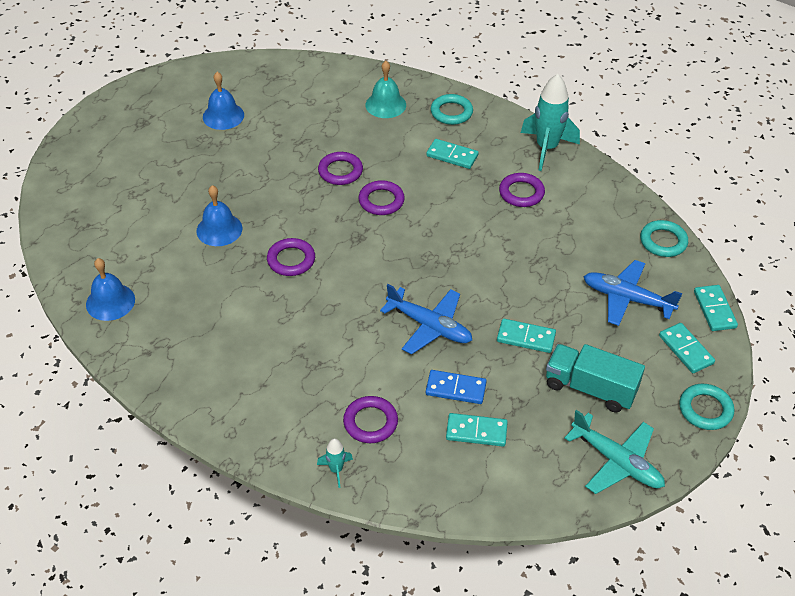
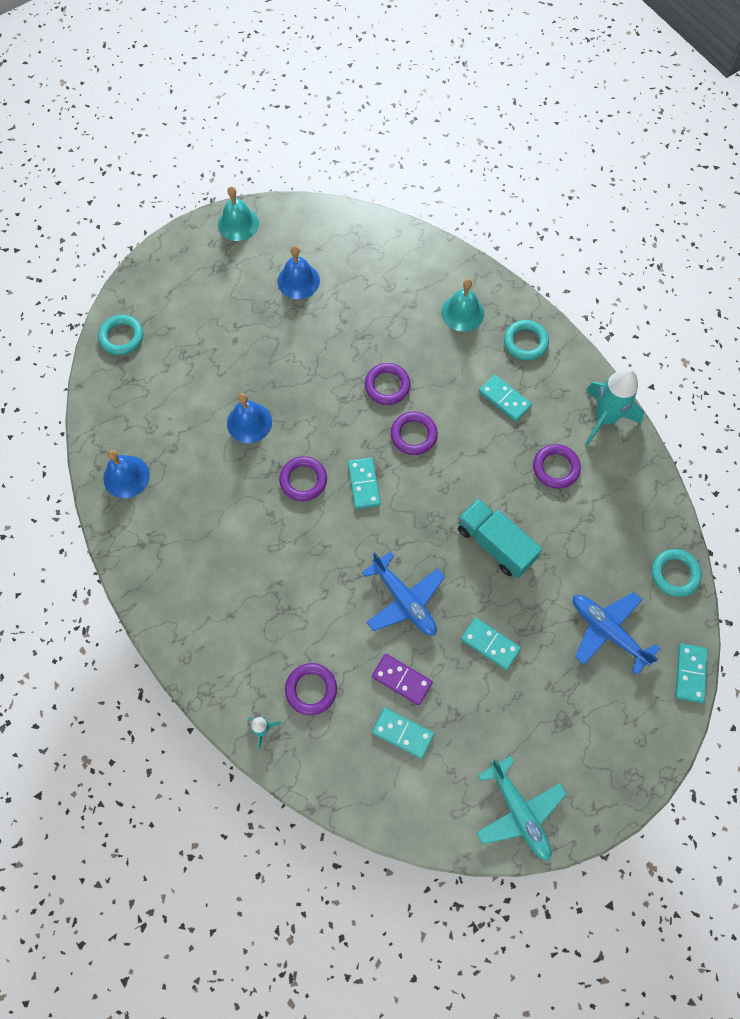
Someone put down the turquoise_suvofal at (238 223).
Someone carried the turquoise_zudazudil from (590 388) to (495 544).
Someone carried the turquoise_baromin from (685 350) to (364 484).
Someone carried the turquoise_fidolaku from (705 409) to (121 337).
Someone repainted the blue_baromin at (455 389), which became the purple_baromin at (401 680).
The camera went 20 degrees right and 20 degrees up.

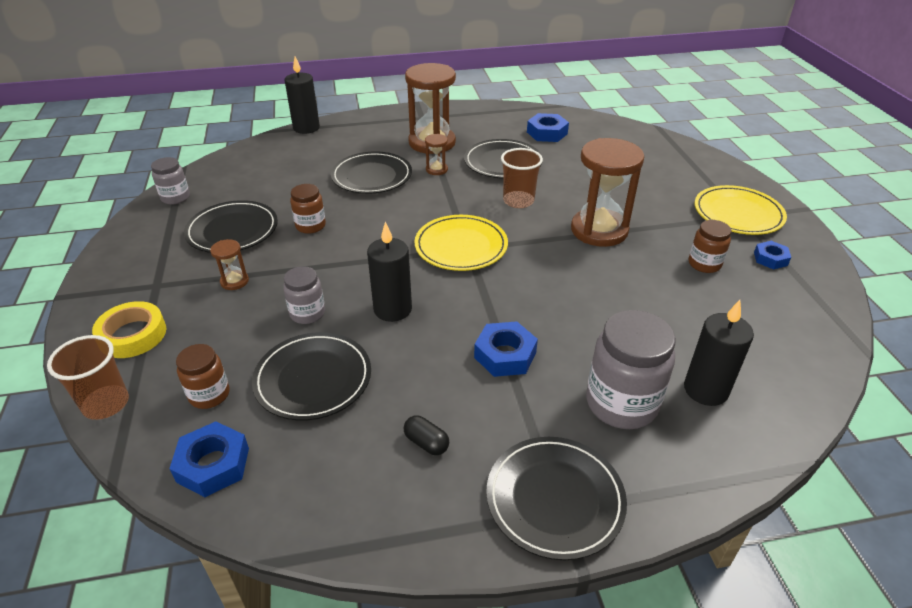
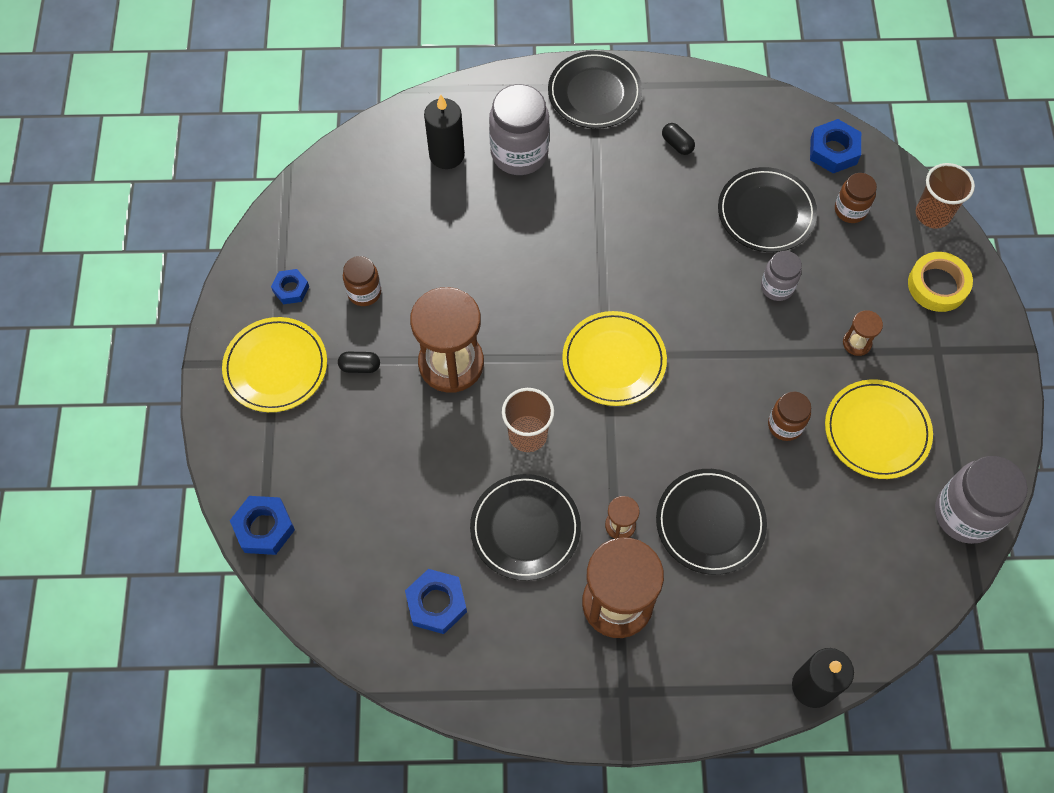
Someone took away the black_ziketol at (392 309).
Someone put down the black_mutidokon at (360 366).
Someone carried the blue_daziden from (505 355) to (264 528).
Someone repainted the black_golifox at (232 230), which became the yellow_golifox at (876 431).
Someone scaled the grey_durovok at (175 198) by 1.77.
The camera went 170 degrees left and 25 degrees up.

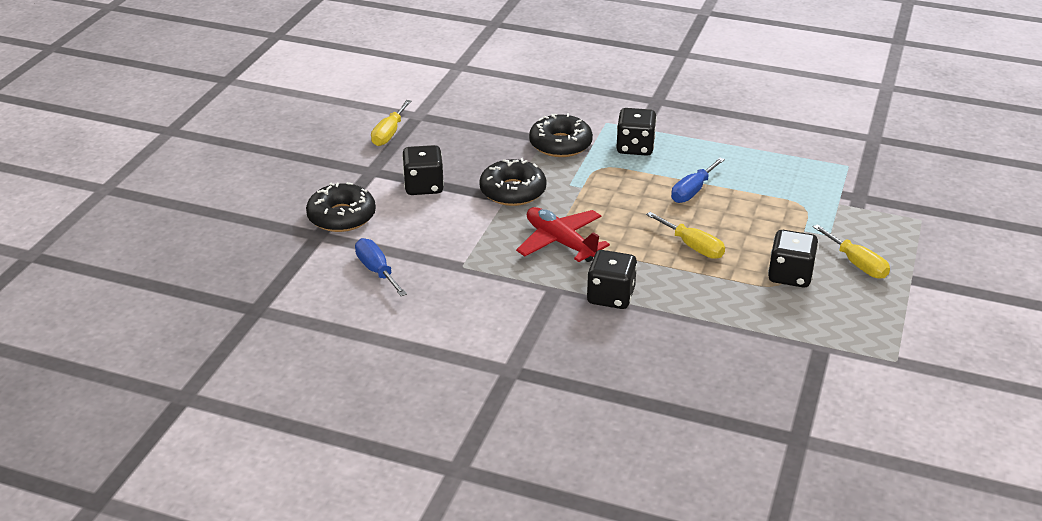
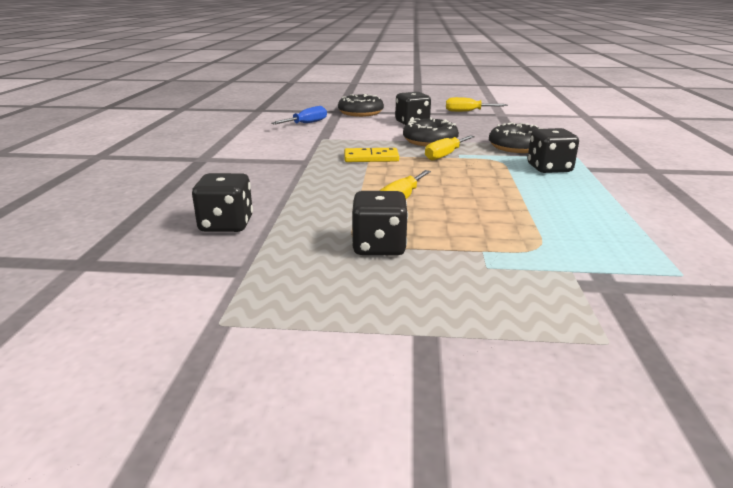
Someone took away the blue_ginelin at (692 191).
Someone carried the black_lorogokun from (611 296) to (226 225).
Someone carried the yellow_ginelin from (857 264) to (445 155).
Someone swapped the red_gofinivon at (560 242) for the yellow_baromin at (371 158).
The camera went 75 degrees right and 10 degrees down.

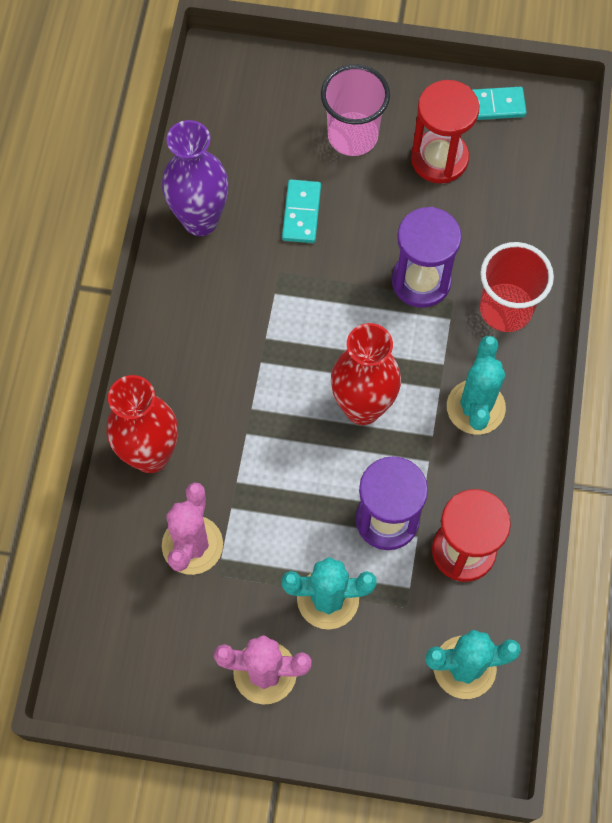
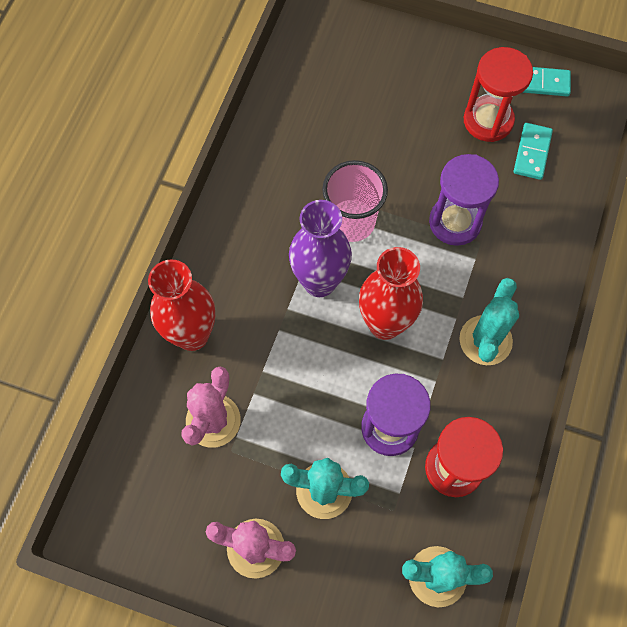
Someone took away the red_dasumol at (505 309).
Someone carried the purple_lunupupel from (200 220) to (319 282).
Someone carried the turquoise_baromin from (301 213) to (532 153).
Someone carried the pink_dasumol from (352 136) to (352 222).
The camera went 10 degrees right and 0 degrees up.

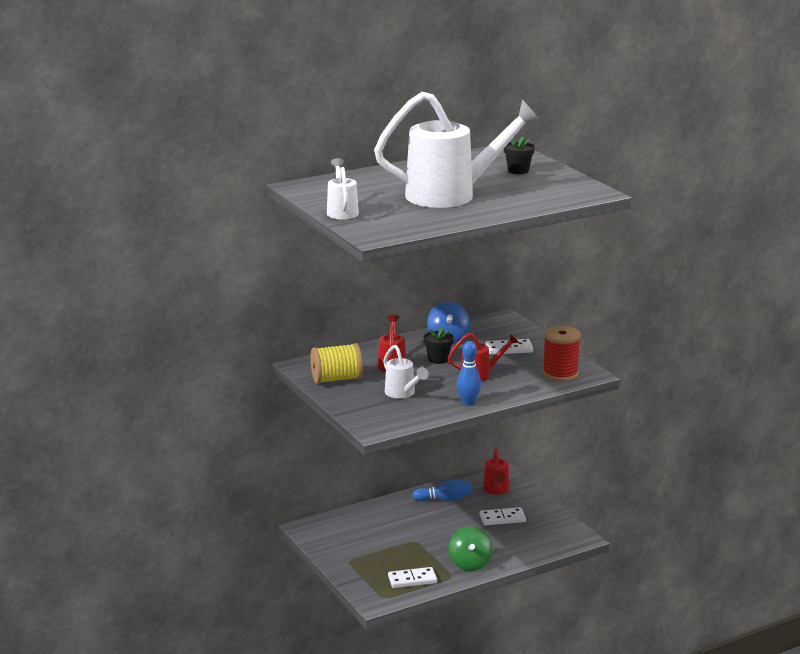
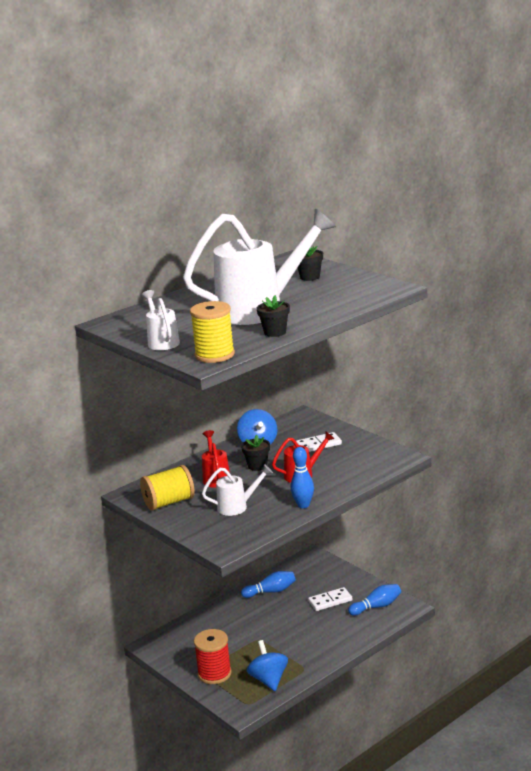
Someone took away the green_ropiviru at (470 564).
Someone took away the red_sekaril at (496 490).
Someone put down the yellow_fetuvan at (214 355).
Someone put down the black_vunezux at (275 332).
Someone put down the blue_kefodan at (376 606).
Someone carried the red_fetuvan from (560 374) to (214 674).
Someone swapped the white_baromin at (412 580) for the blue_ropiviru at (269 680).
Someone rotated the white_sekaril at (403 394) by 60 degrees counterclockwise.
The camera went 10 degrees left and 0 degrees up.

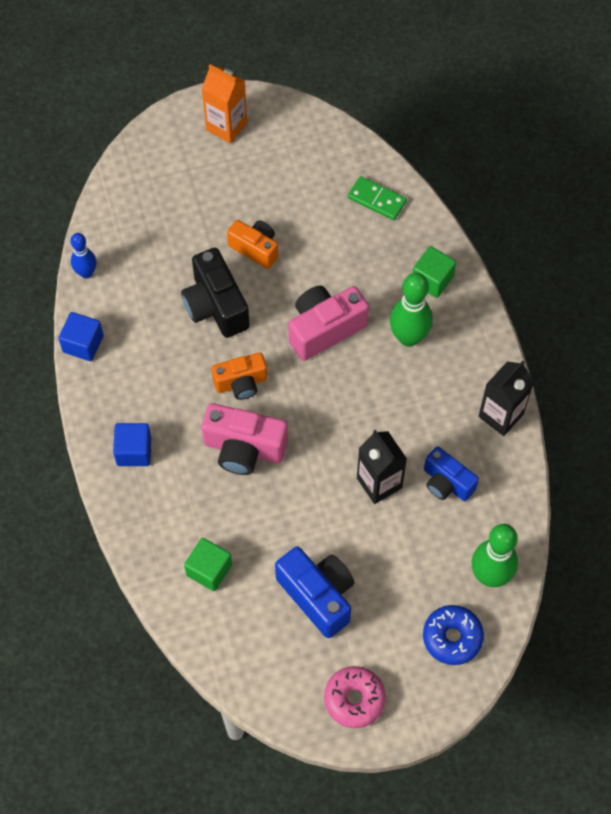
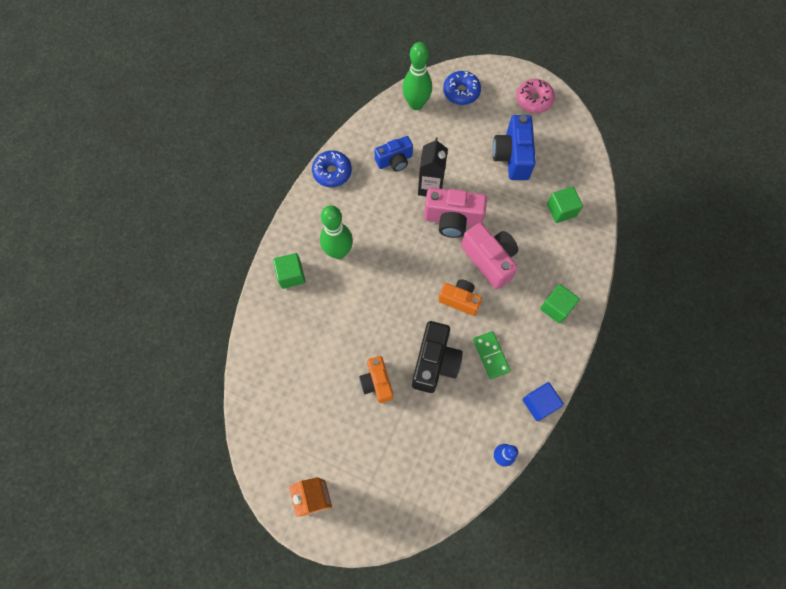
Someone carried the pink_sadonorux from (324 329) to (452 220).
Someone carried the green_baromin from (376 200) to (491 355).
Someone swapped the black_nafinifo at (501 415) for the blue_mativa at (332 172).
Someone repainted the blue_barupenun at (134 451), which became the green_barupenun at (556 307).
Someone rotated the blue_sadonorux at (446 483) by 75 degrees clockwise.
The camera went 140 degrees left and 5 degrees up.

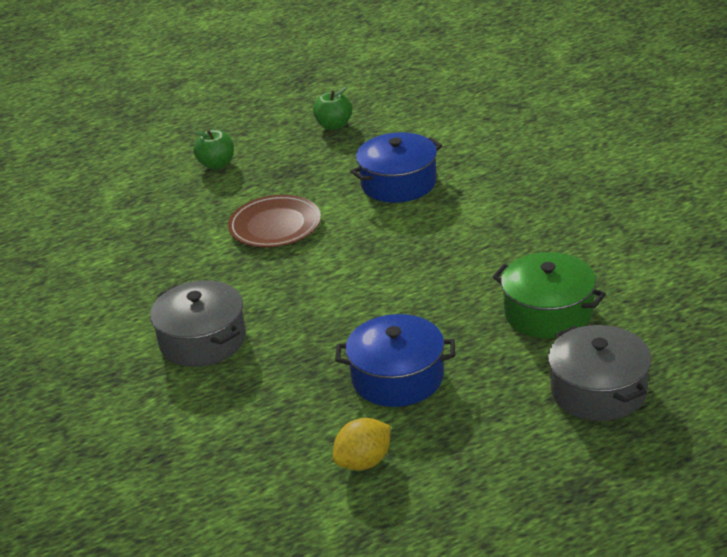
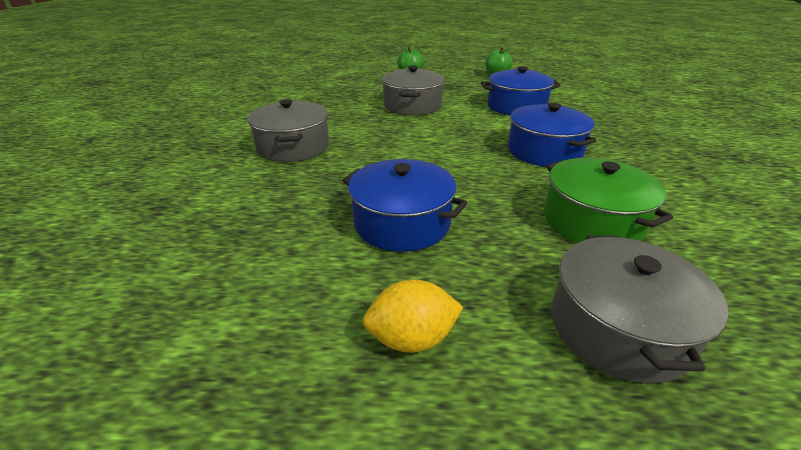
Someone put down the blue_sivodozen at (544 151).
Someone carried the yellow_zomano from (364 462) to (412 338).
Someone swapped the brown_golifox at (275 225) for the grey_sivodozen at (412 105).
The camera went 25 degrees right and 0 degrees up.

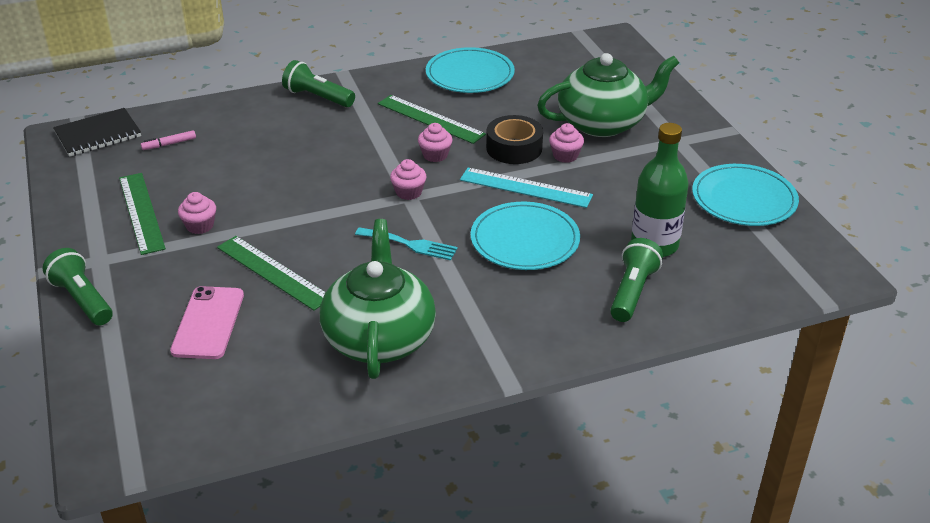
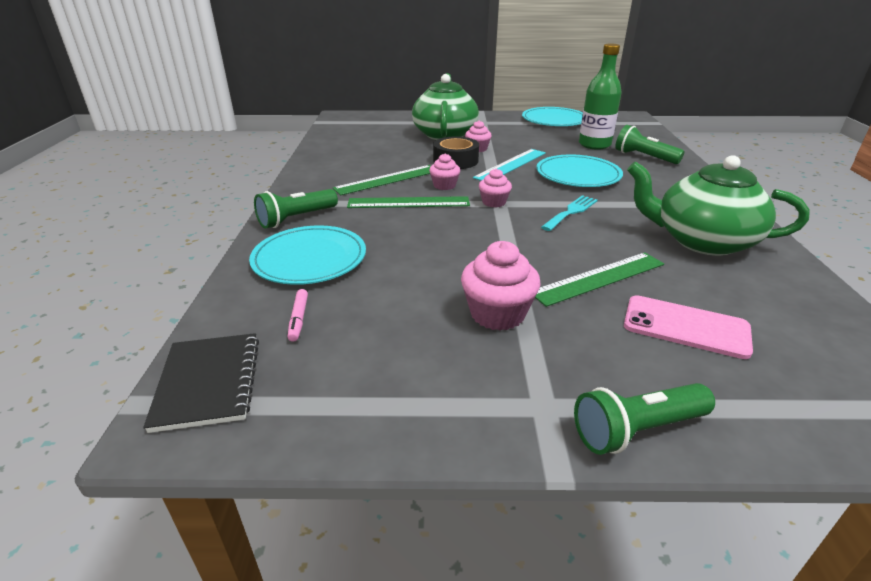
Someone carried the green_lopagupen from (141 212) to (408 202).
Someone carried the turquoise_golifox from (470 74) to (309 259).
Someone scaled the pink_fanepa at (200 226) by 1.64.
The camera went 70 degrees left and 5 degrees down.

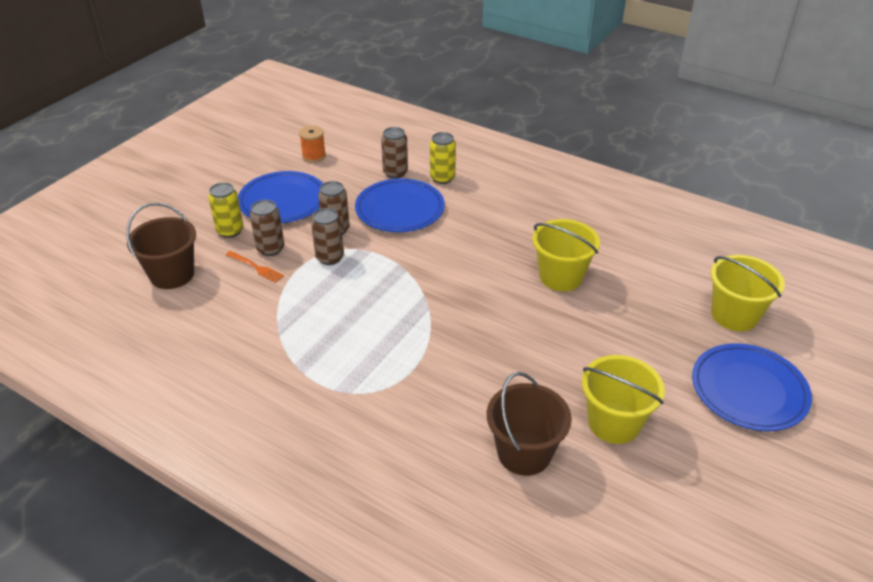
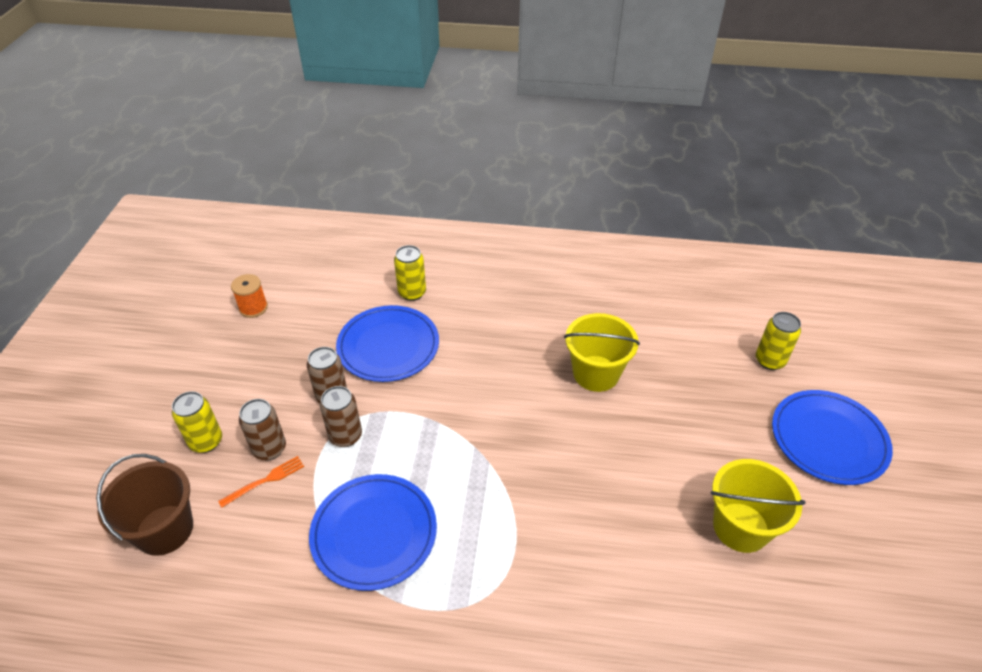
Someone took away the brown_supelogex at (395 173).
Someone took away the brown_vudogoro at (524 453).
Someone carried the blue_golifox from (283 201) to (374 533).
Someone swapped the yellow_vudogoro at (734 315) for the yellow_supelogex at (769 361).
Someone rotated the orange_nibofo at (256 267) by 45 degrees counterclockwise.
The camera went 25 degrees left and 5 degrees up.

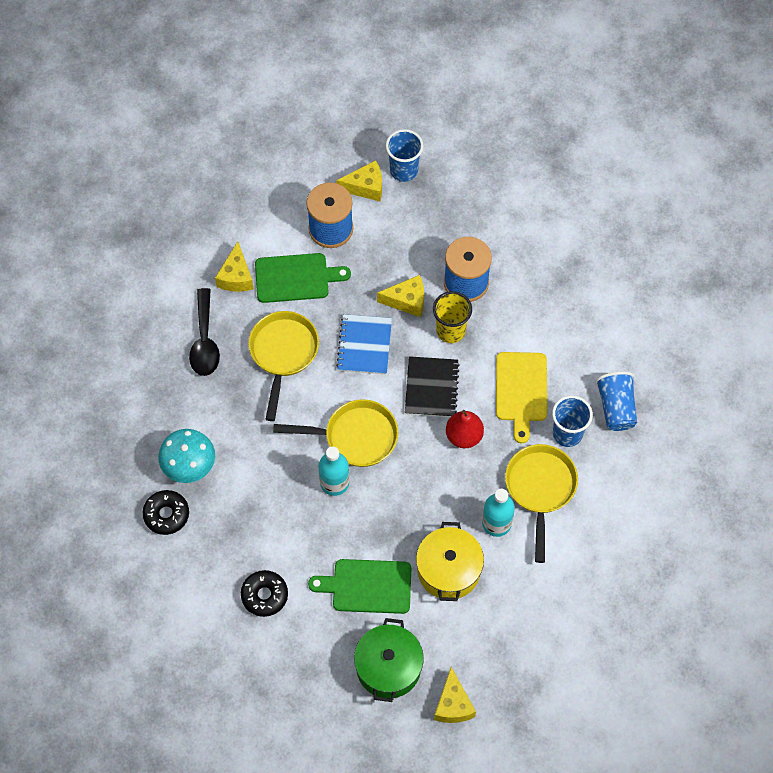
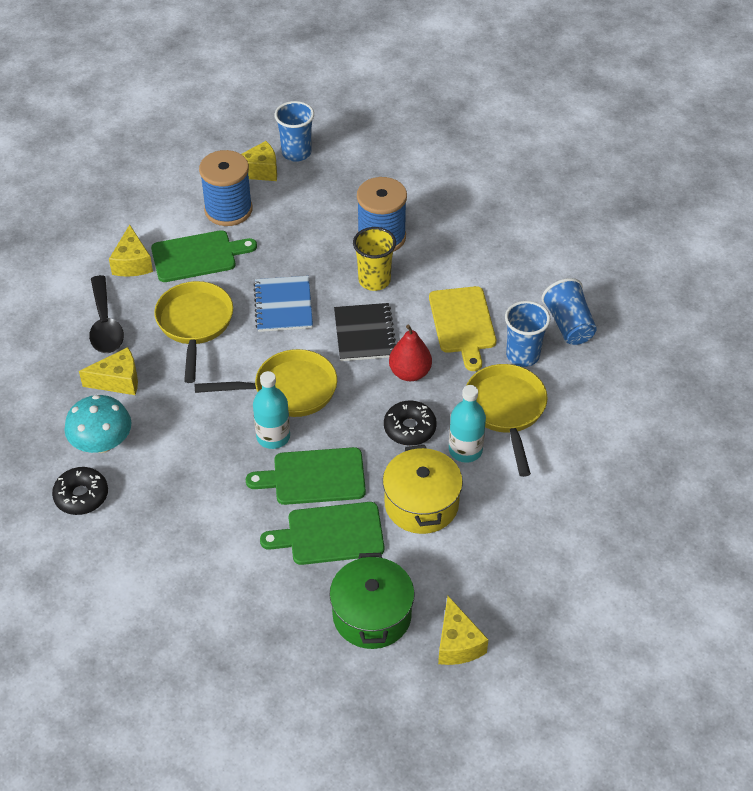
Someone put down the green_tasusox at (314 477).
Someone carried the black_mativa from (264 595) to (409 428).
Someone carried the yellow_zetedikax from (407 301) to (118 381).
The camera went 10 degrees left and 15 degrees down.

